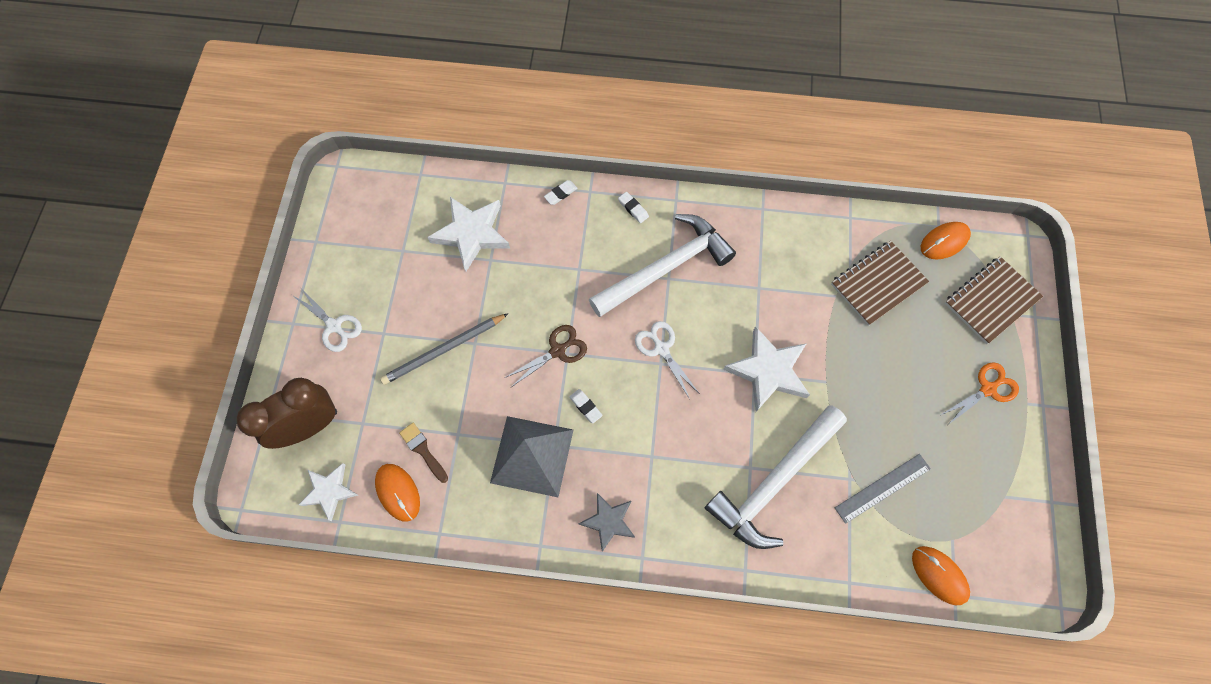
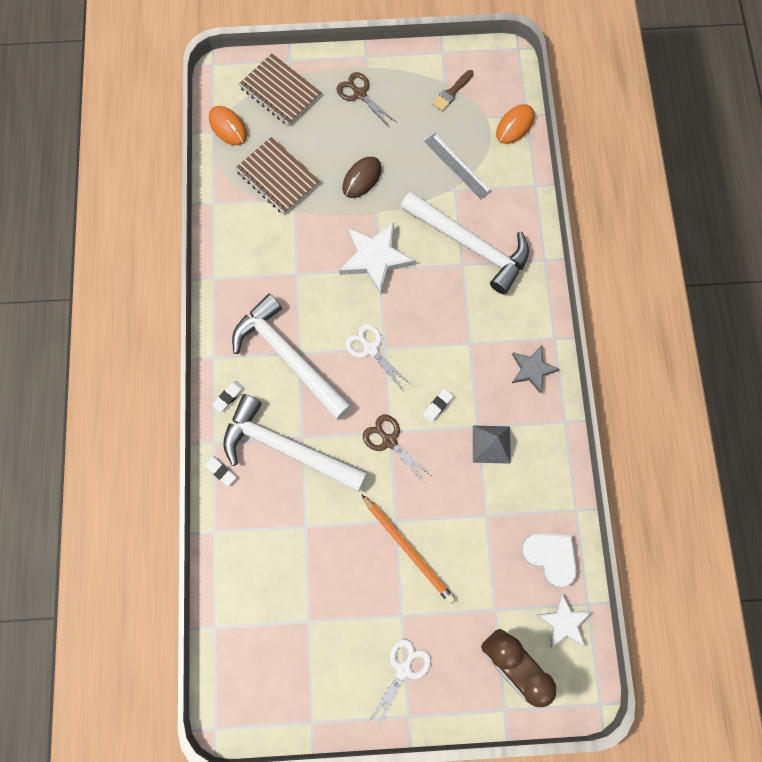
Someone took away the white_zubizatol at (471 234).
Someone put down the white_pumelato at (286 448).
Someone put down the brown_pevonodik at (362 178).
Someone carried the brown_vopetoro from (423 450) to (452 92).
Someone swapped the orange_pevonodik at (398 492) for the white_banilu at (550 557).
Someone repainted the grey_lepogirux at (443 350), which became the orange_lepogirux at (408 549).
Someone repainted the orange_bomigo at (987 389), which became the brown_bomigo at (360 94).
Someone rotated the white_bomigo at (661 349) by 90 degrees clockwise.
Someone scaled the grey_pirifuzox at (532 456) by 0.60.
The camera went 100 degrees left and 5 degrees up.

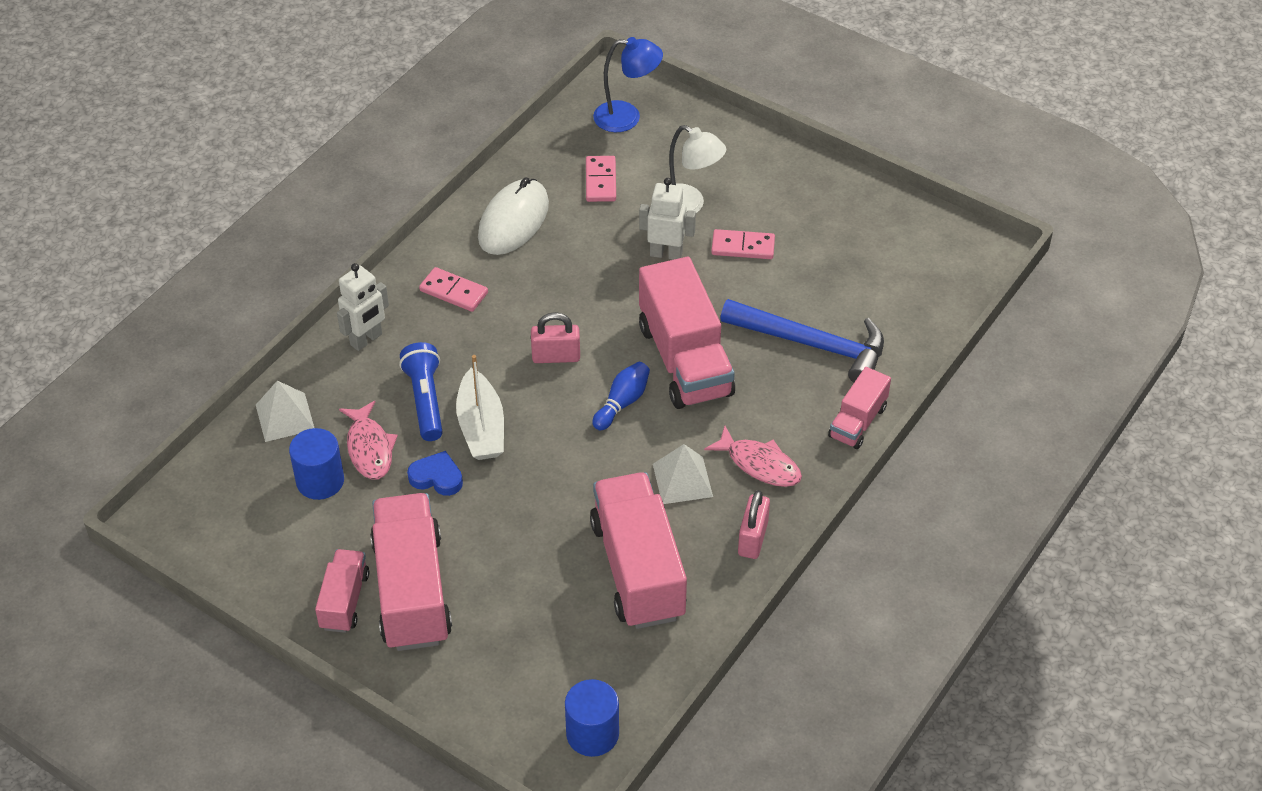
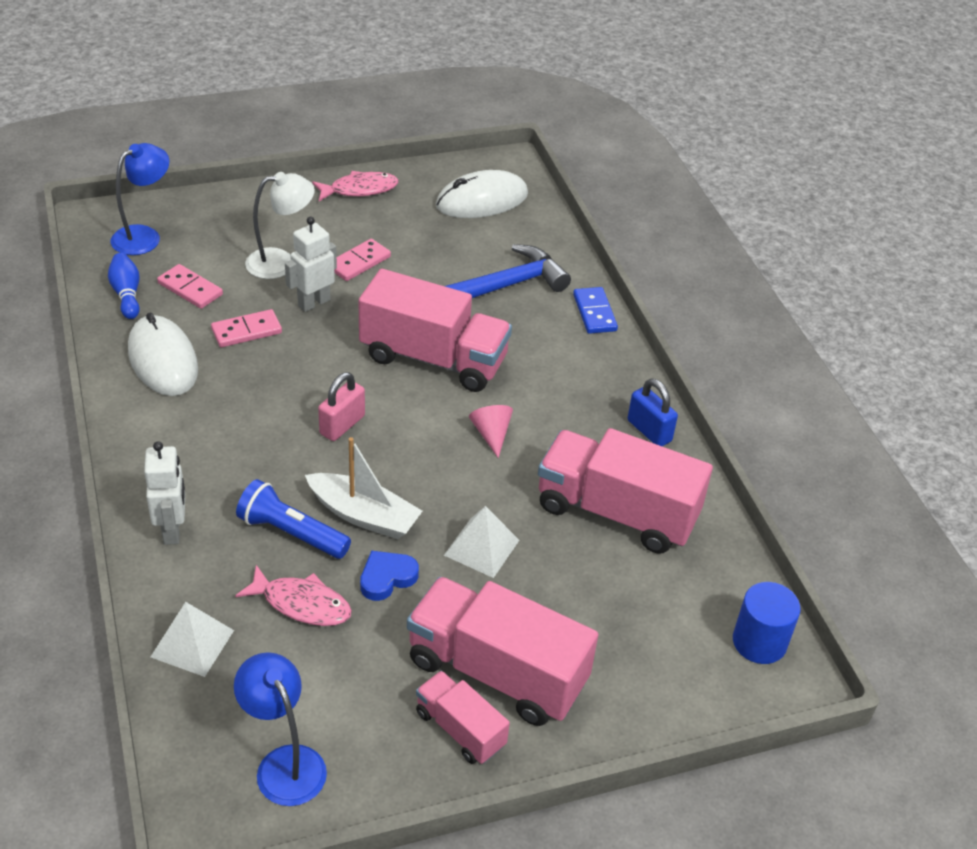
Someone took away the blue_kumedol at (320 481).
Someone put down the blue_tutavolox at (284 763).
Someone put down the white_pevonodik at (482 200).
Someone put down the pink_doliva at (491 434).
Someone carried the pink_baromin from (453 292) to (246 331).
Someone carried the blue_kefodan from (622 403) to (127 294).
Someone carried the white_pirifuzox from (682 480) to (481 547).
Someone carried the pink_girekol from (759 464) to (359 189).
Someone swapped the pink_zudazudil at (857 422) for the blue_baromin at (594 313).
Someone repainted the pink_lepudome at (753 538), which became the blue_lepudome at (649 431).
The camera went 55 degrees left and 5 degrees down.

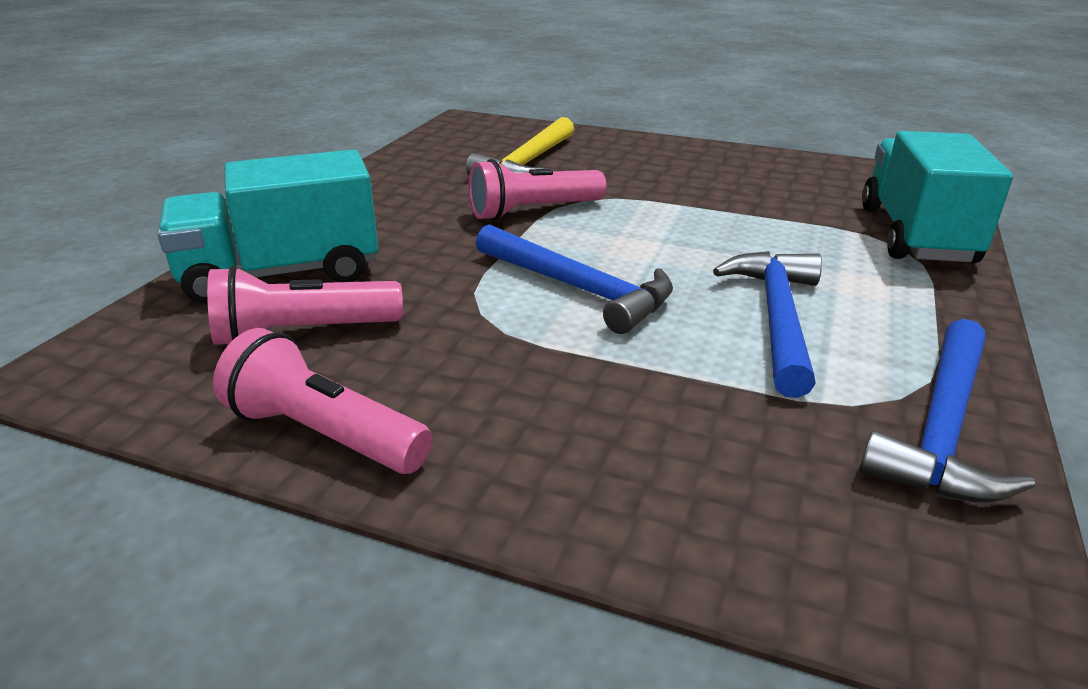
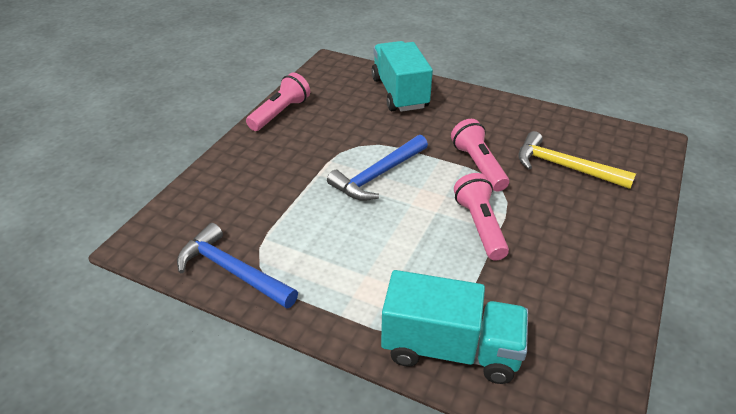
Someone took away the blue_pumelato at (777 318).
Someone carried the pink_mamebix from (302 333) to (480 226).
The camera went 95 degrees right and 10 degrees up.

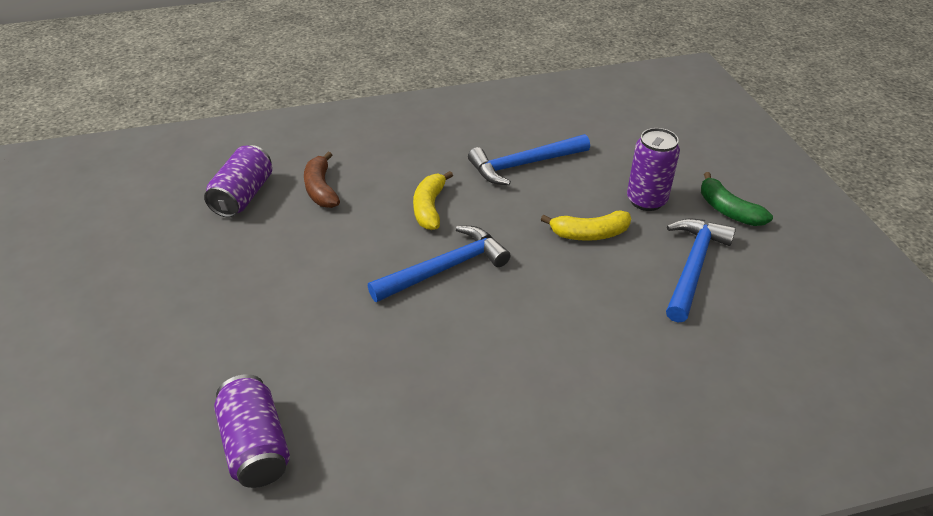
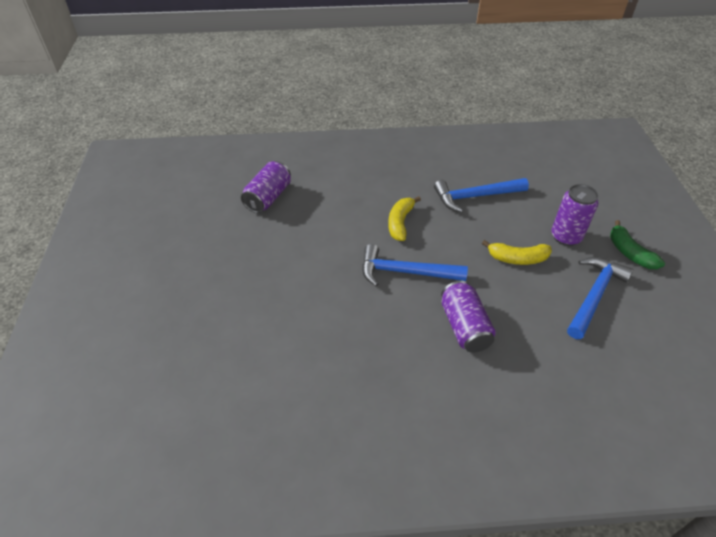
Someone took away the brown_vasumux at (321 189).
Someone carried the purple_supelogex from (256 445) to (464 326).
Someone rotated the blue_pumelato at (445 268) by 150 degrees counterclockwise.
The camera went 10 degrees right and 5 degrees up.

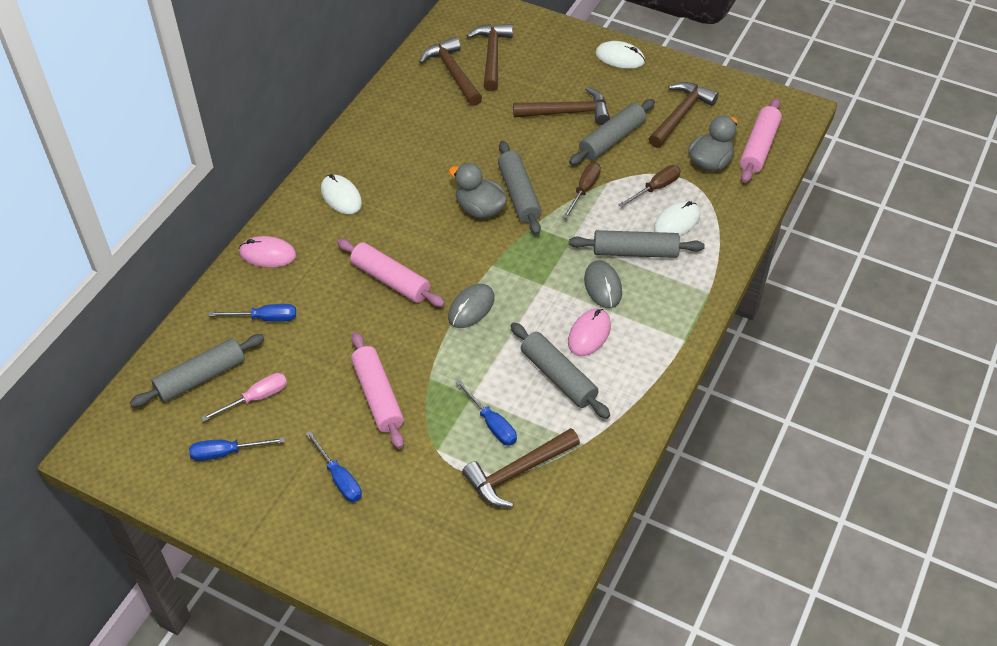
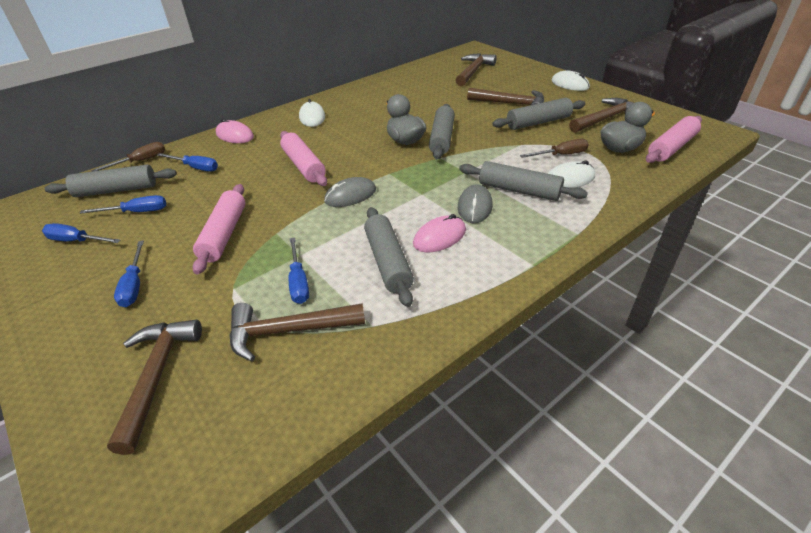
Someone carried the brown_pumelato from (452 73) to (156 376).
Someone carried the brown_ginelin from (584 190) to (141 161).
Someone repainted the pink_ginelin at (256 398), which became the blue_ginelin at (137 212).
The camera went 25 degrees right and 10 degrees down.

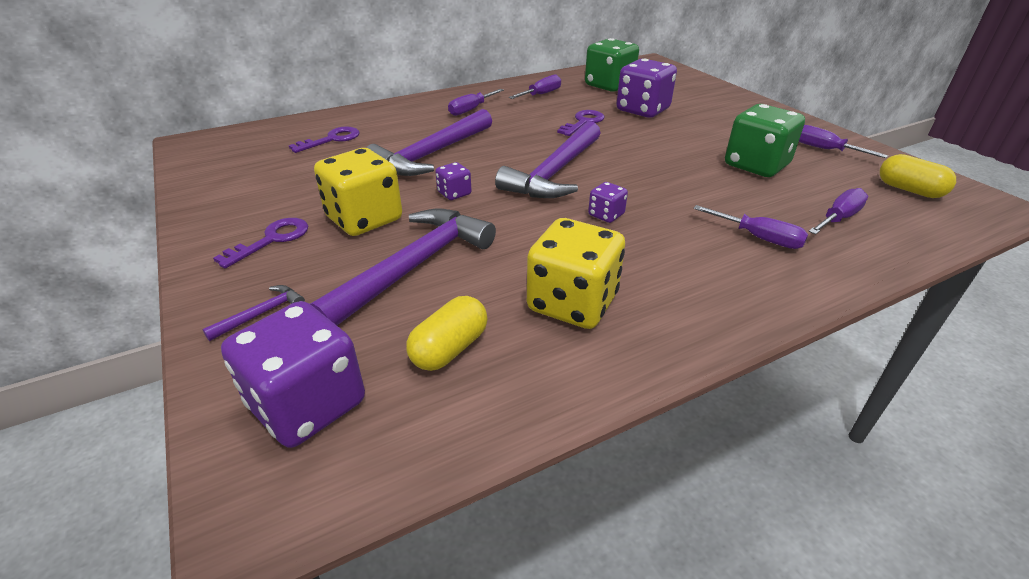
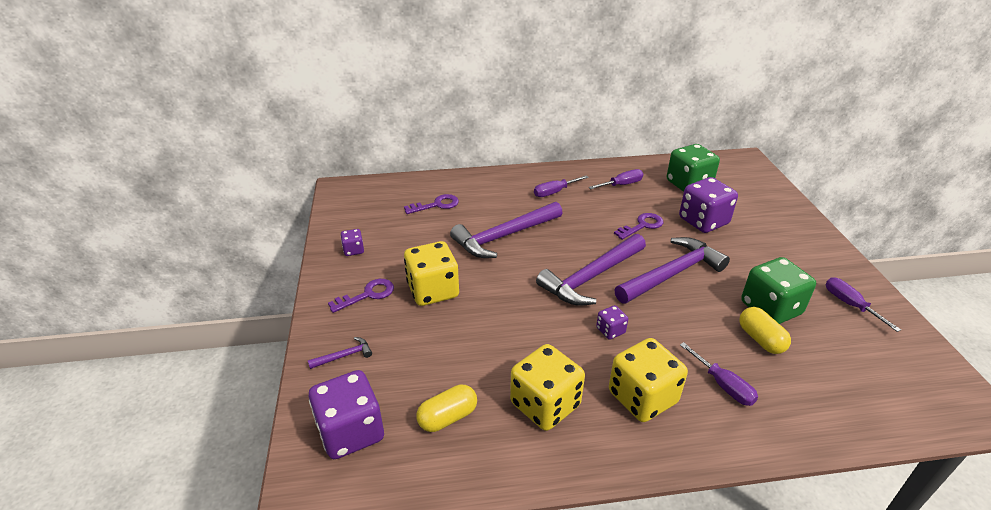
Someone took away the purple_ginelin at (838 218).
Someone put down the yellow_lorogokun at (642 397).
Someone carried the purple_pumelato from (414 267) to (672 274).
Someone carried the purple_lorogokun from (454 193) to (353 250).
Someone carried the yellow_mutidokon from (909 190) to (760 339).
The camera went 20 degrees right and 0 degrees up.

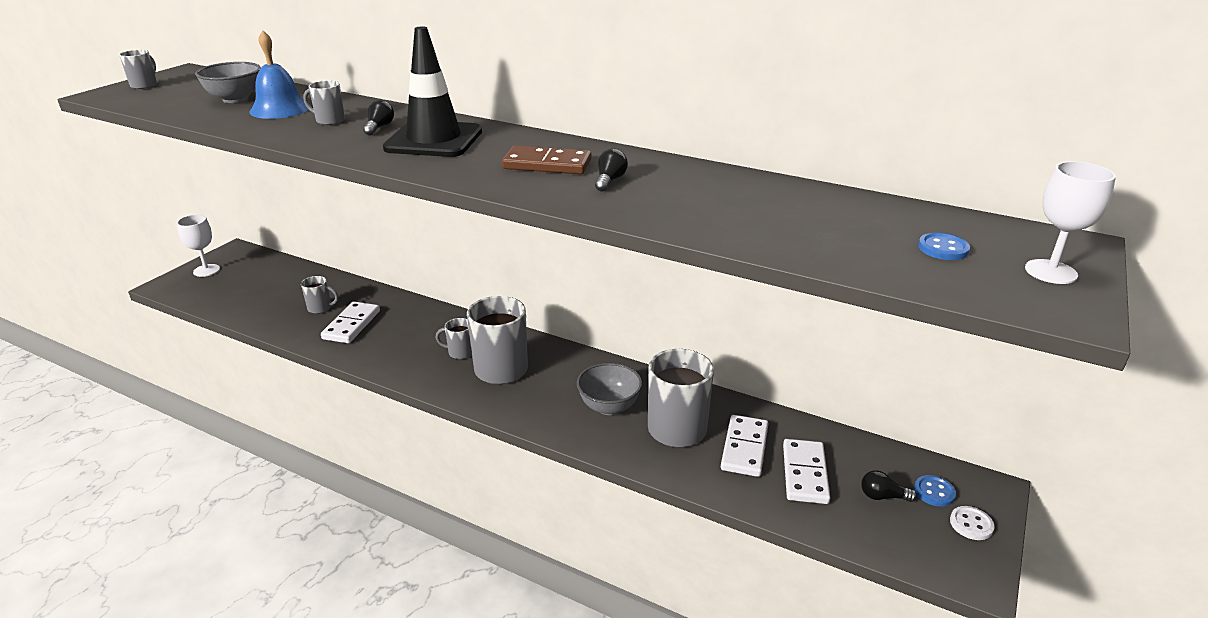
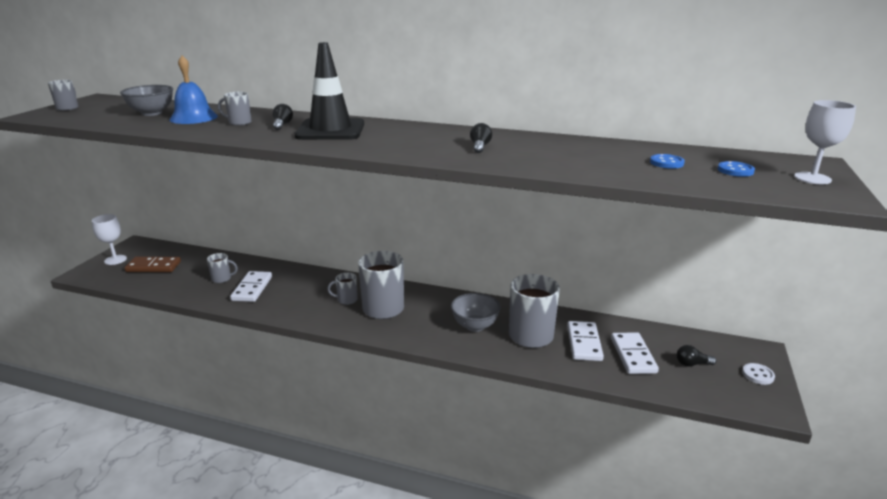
Someone carried the brown_baromin from (547 164) to (153 267).
Someone carried the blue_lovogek from (934 492) to (666 163).
The camera went 10 degrees left and 5 degrees down.

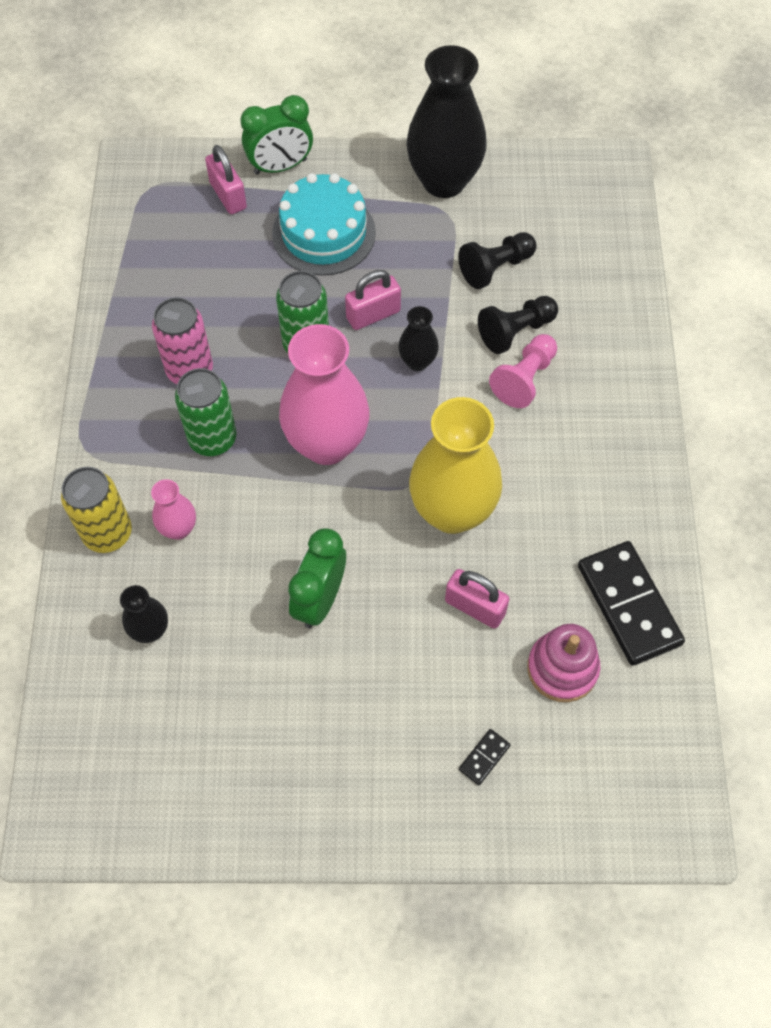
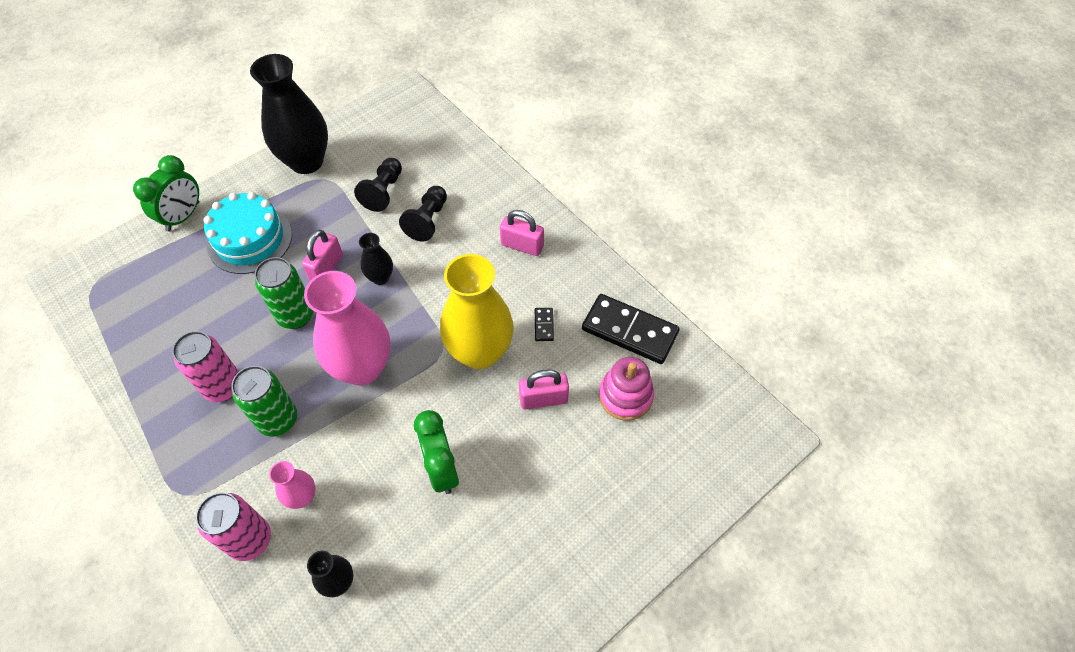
Someone took away the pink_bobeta at (524 379).
Someone carried the pink_lepudome from (228 195) to (522 245).
Someone carried the black_baromin from (484 757) to (544 325).
Someone repainted the yellow_supelogex at (108 533), which became the pink_supelogex at (250 540).
The camera went 40 degrees left and 5 degrees down.

